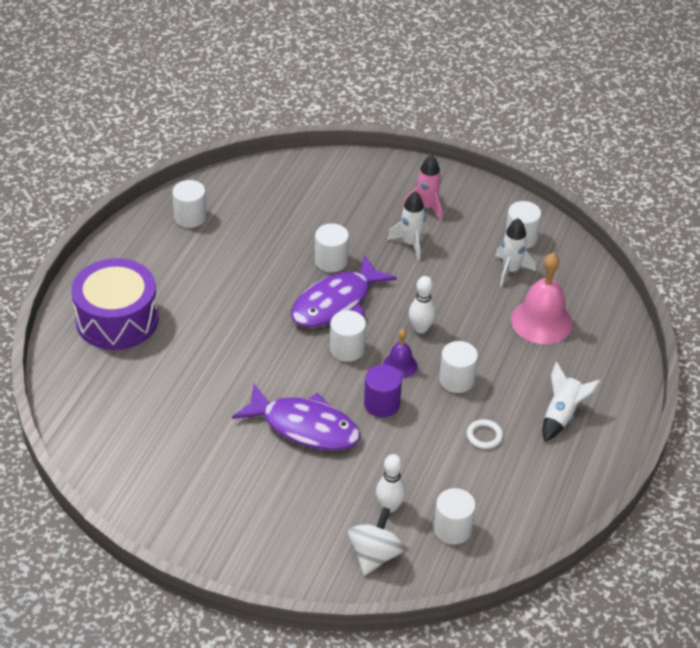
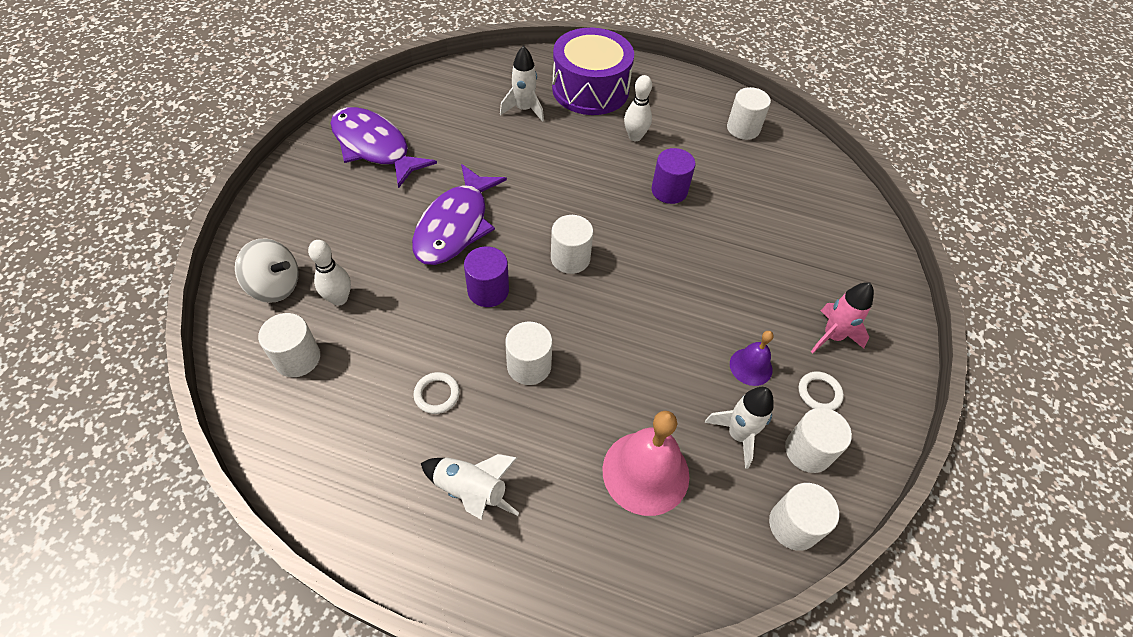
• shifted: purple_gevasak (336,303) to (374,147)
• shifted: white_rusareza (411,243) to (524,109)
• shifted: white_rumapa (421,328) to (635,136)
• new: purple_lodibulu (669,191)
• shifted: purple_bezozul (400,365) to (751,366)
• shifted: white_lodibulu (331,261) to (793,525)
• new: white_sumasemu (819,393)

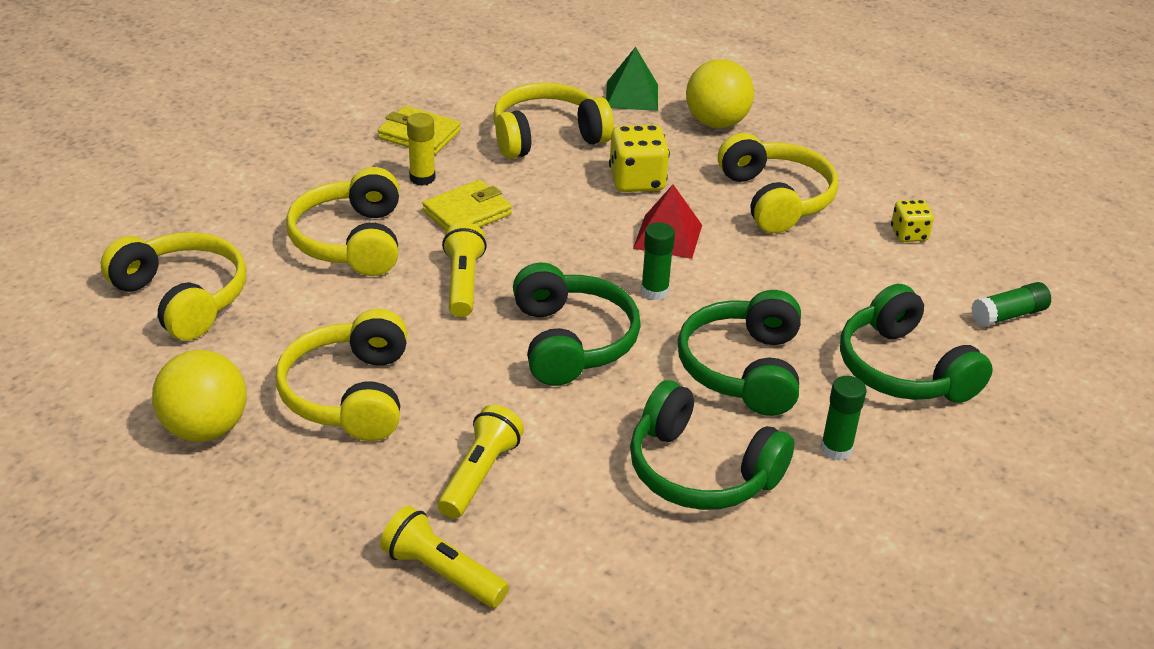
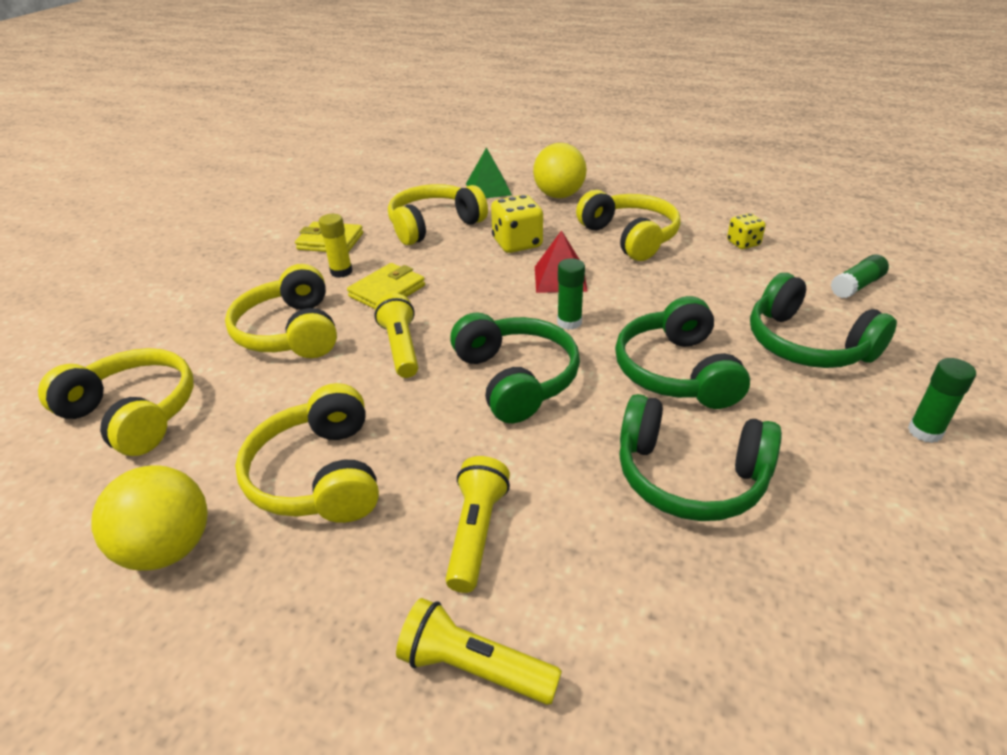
• shifted: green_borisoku (836,449) to (925,432)

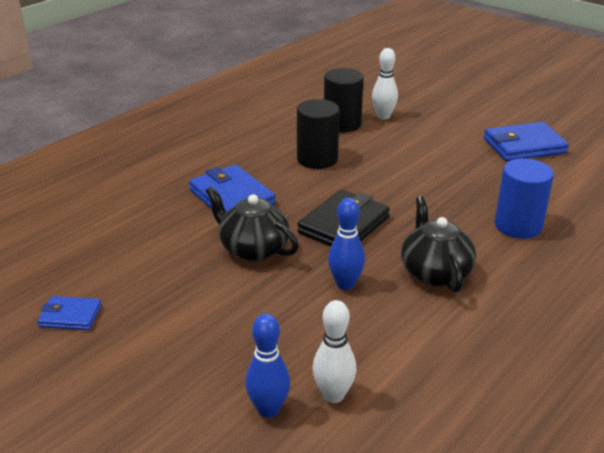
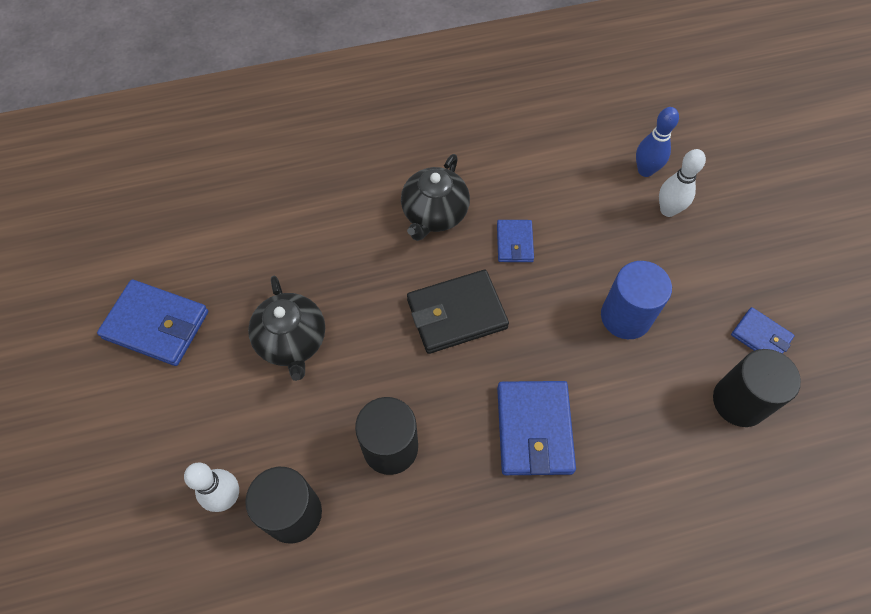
• shifted: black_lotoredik (253,249) to (292,341)
• swapped: blue_rumapa (345,284) to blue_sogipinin (514,243)
• shifted: blue_lodibulu (518,226) to (625,316)
• shifted: white_rumapa (333,395) to (668,210)
• new: black_lodibulu (739,401)

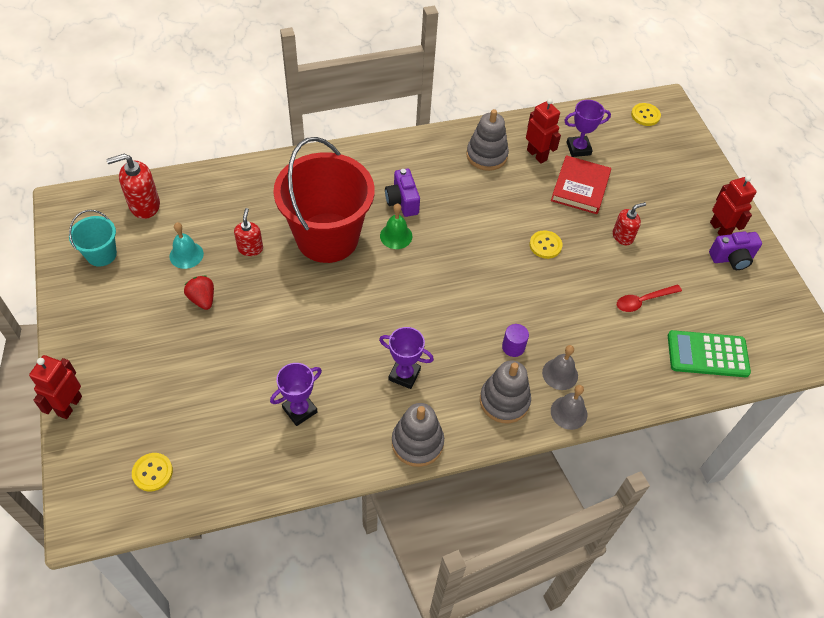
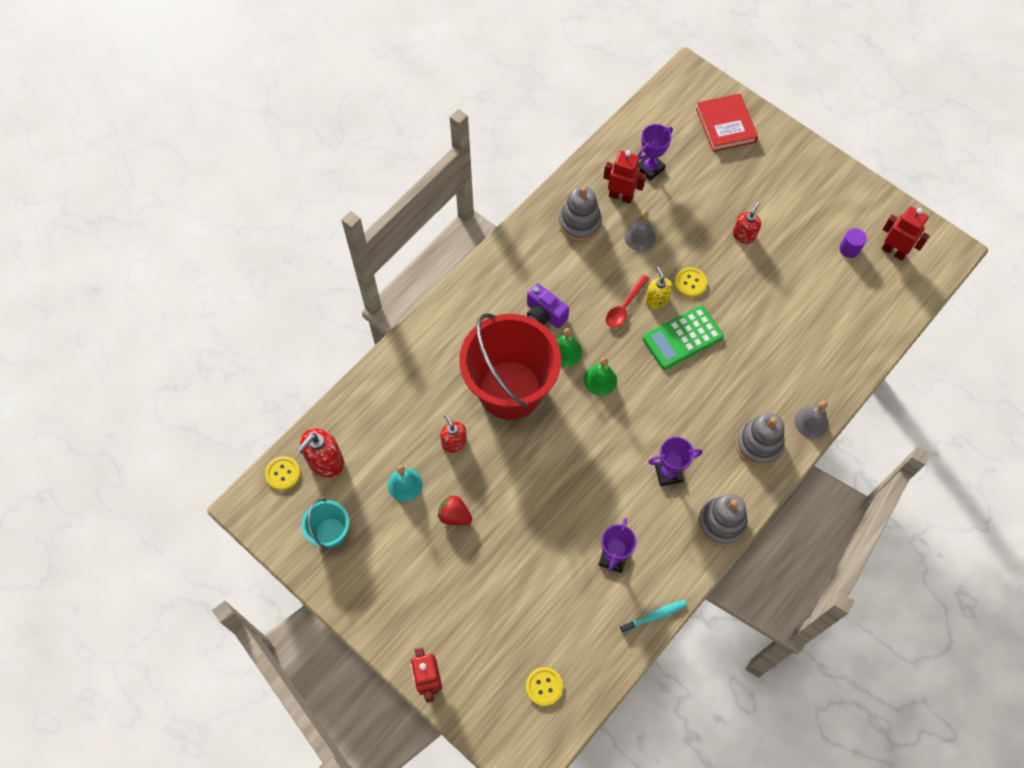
• shifted: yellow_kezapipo (645,115) to (283,473)
• new: green_bezozul (600,380)
• shifted: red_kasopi (643,301) to (624,306)
• new: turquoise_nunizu (655,616)
• shifted: grey_bezozul (560,374) to (640,237)
• shifted: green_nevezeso (707,354) to (682,338)
• new: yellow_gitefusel (656,299)
• shifted: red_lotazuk (580,187) to (725,125)
• shifted: purple_lodibulu (513,347) to (849,249)
• shifted: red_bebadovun (720,229) to (893,251)
• gone: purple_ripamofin (731,258)

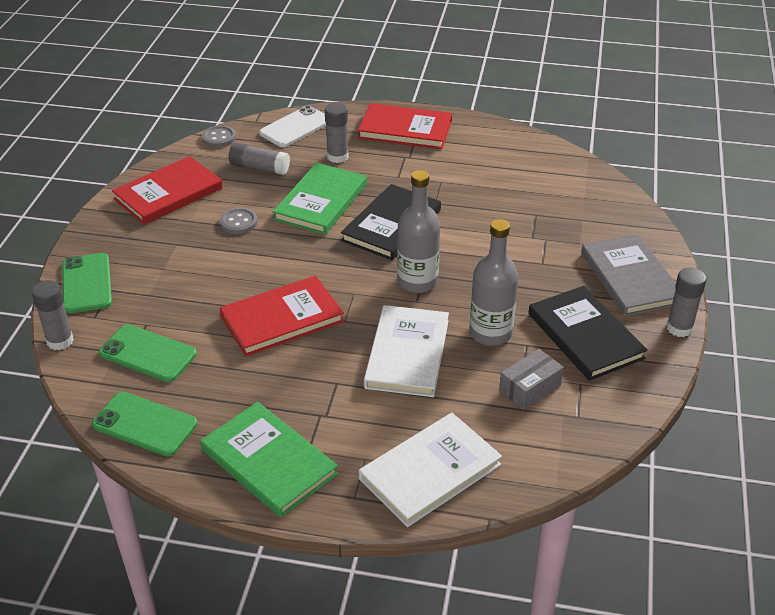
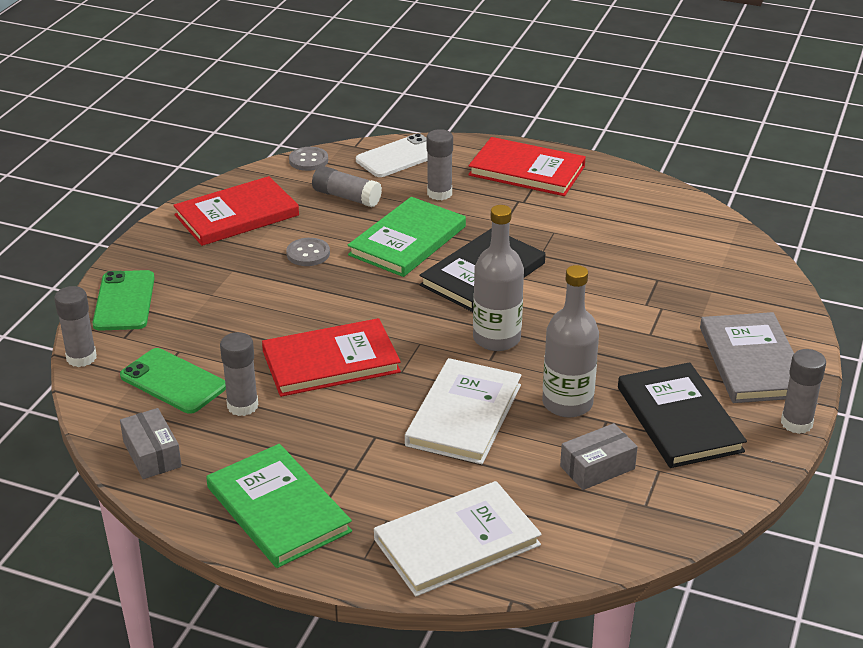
• swapped: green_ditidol (145,424) to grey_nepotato (152,454)
• new: grey_borisoku (242,406)

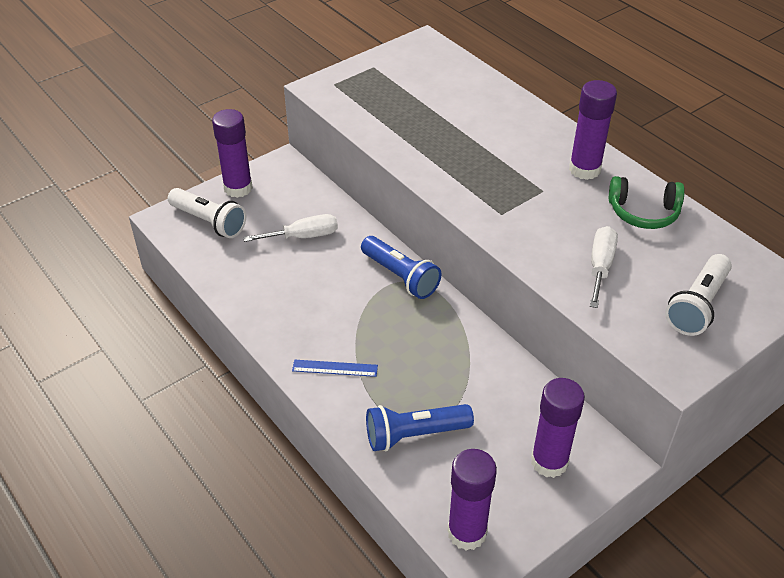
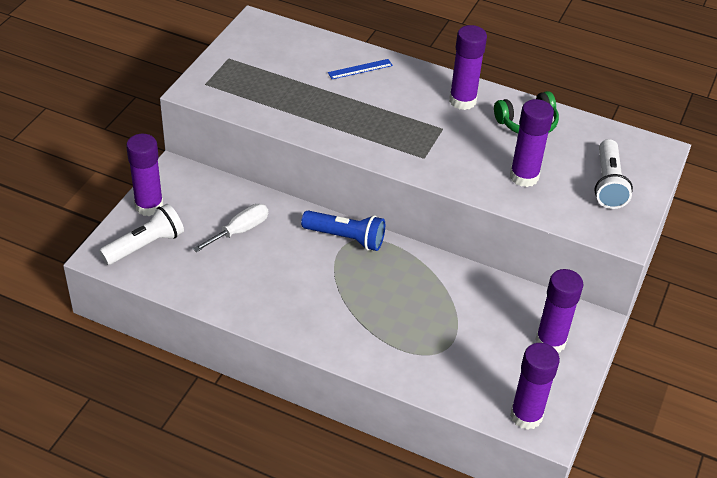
• rotated: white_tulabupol (209,222) = (145,245) 45 degrees counterclockwise
• shifted: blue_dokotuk (335,368) to (360,69)
• swapped: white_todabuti (600,266) to purple_borisoku (524,177)
• gone: blue_tulabupol (414,435)

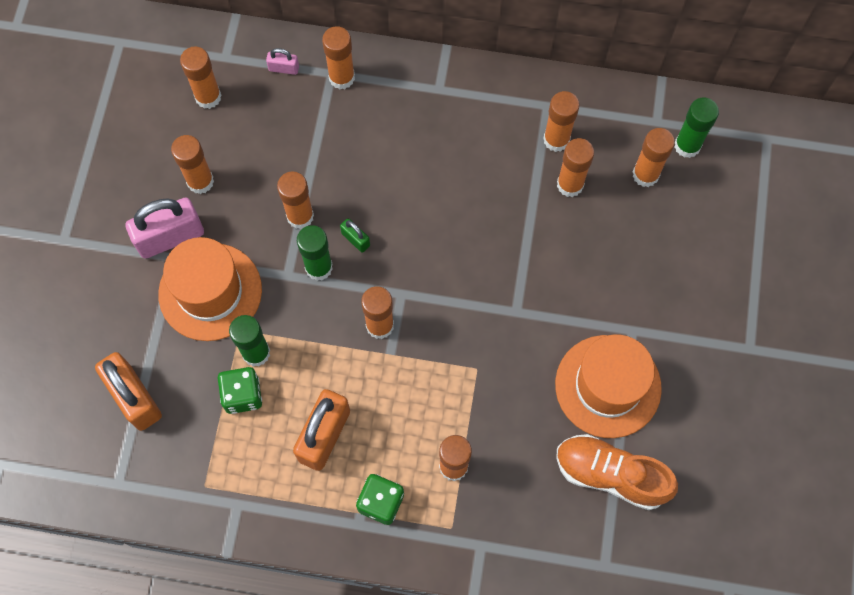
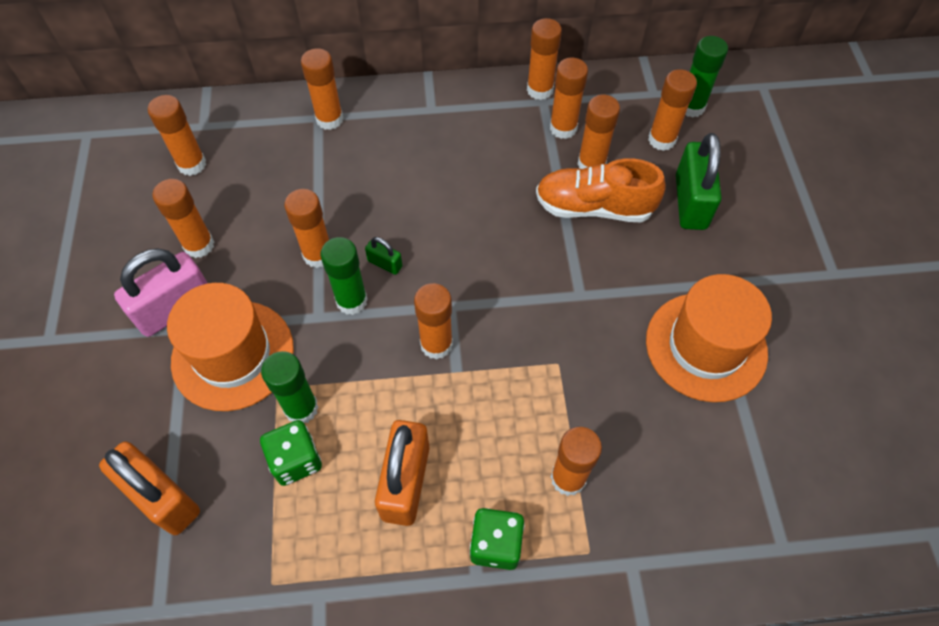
• new: orange_borisoku (540,90)
• shifted: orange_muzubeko (610,474) to (594,207)
• new: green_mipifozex (690,202)
• gone: pink_mipifozex (284,68)

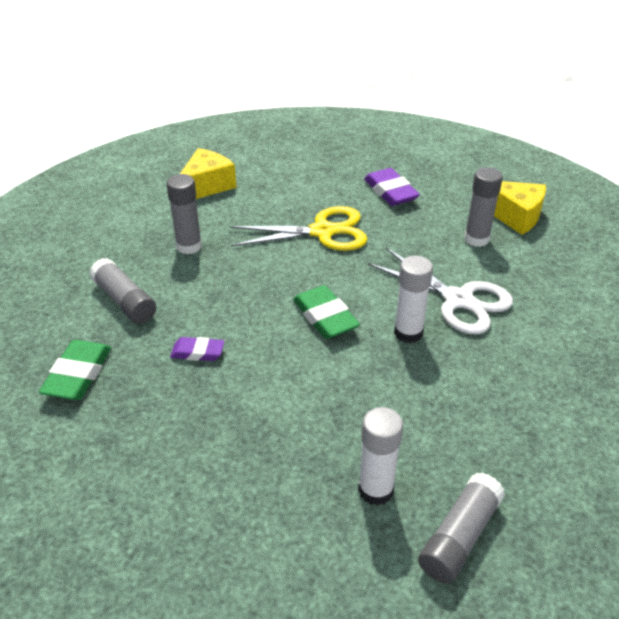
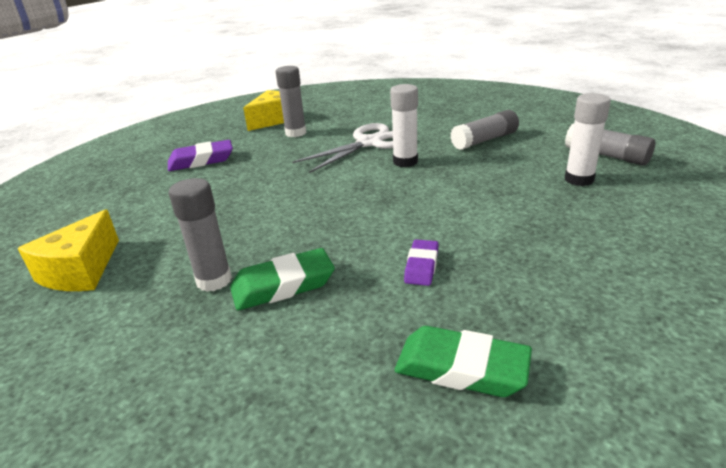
• rotated: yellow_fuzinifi (206,186) = (81,270) 120 degrees counterclockwise
• shifted: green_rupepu (325,317) to (283,285)
• shifted: grey_borisoku (124,301) to (484,140)
• gone: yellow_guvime (322,232)

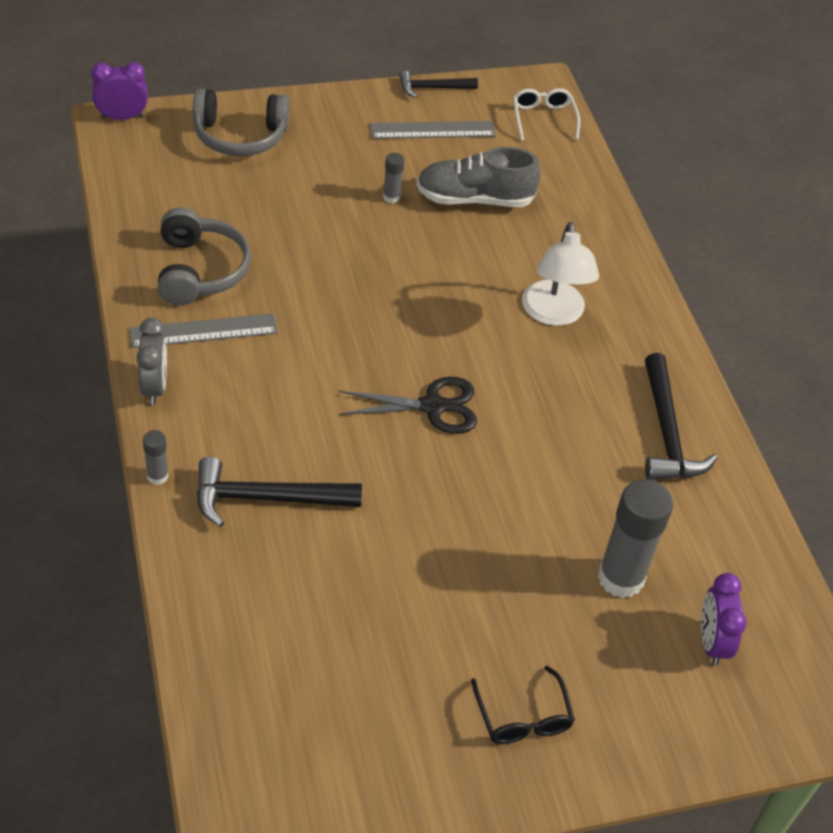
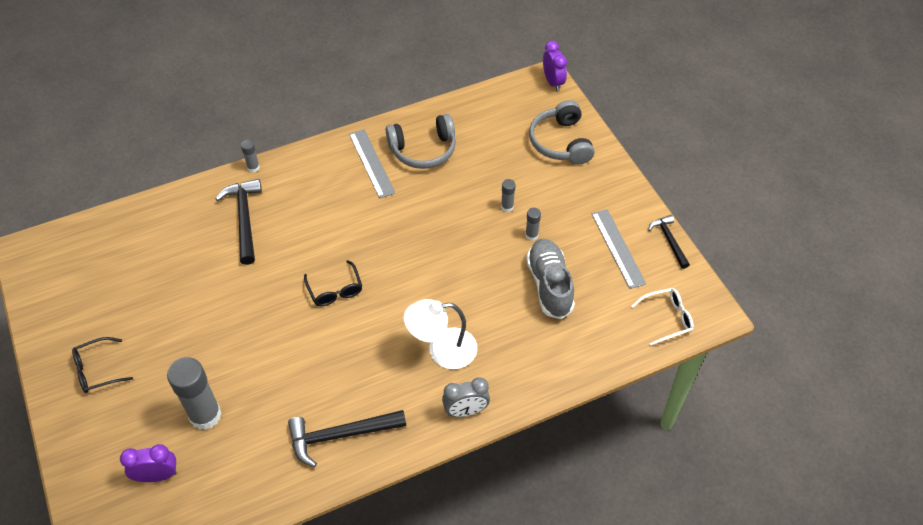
• swapped: black_guvime (432,406) to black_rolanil (335,289)
• shifted: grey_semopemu (154,387) to (466,411)
• new: grey_borisoku (507,207)

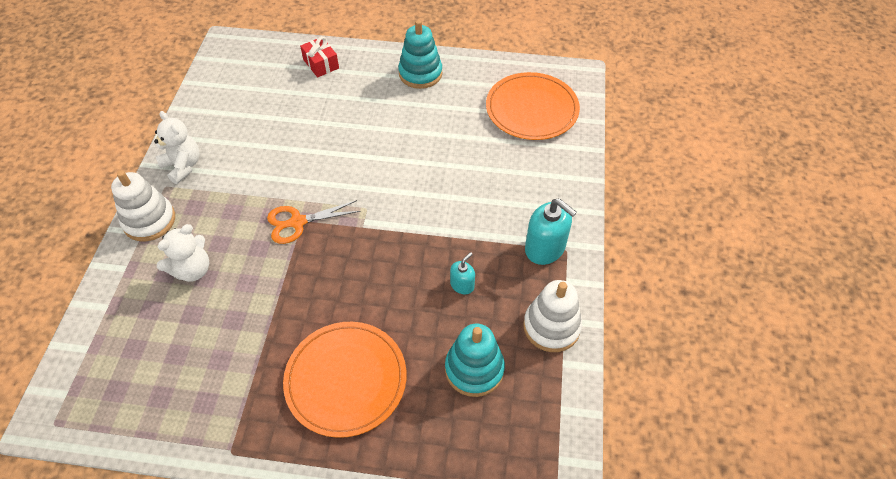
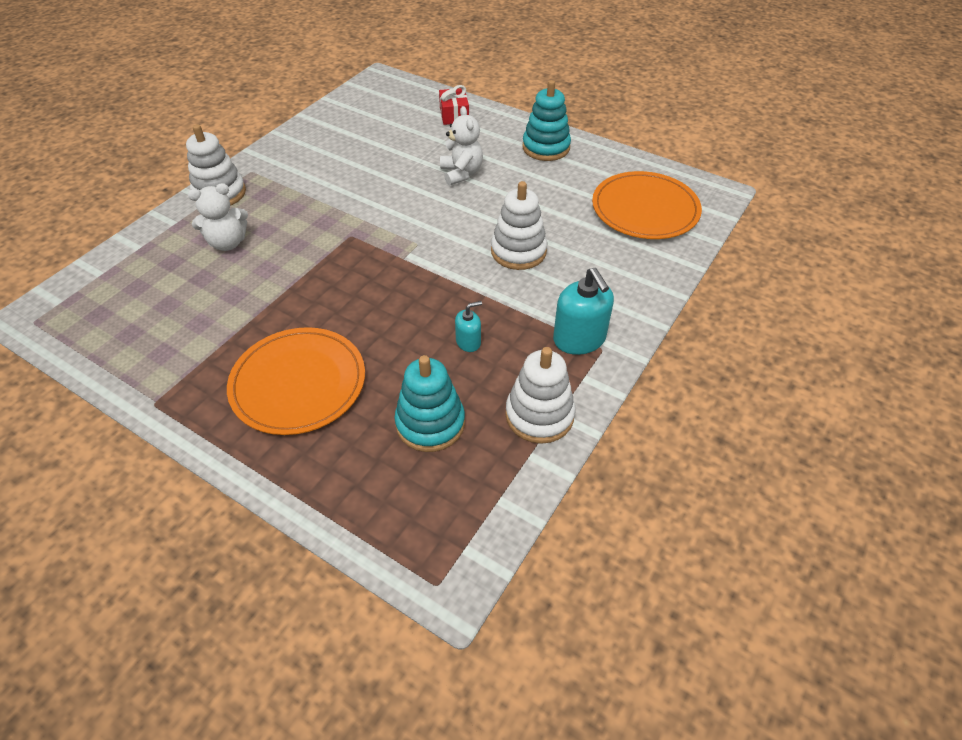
• shifted: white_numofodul (183,166) to (461,173)
• new: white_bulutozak (518,251)
• gone: orange_guvime (297,222)

